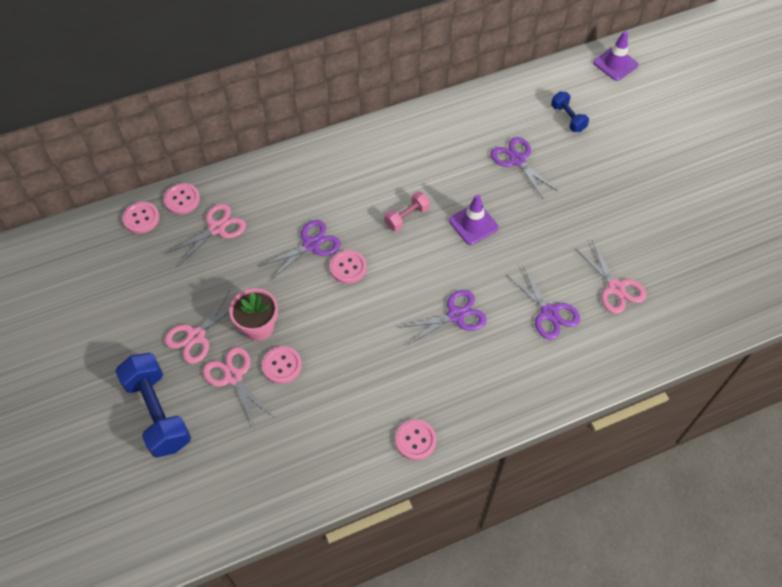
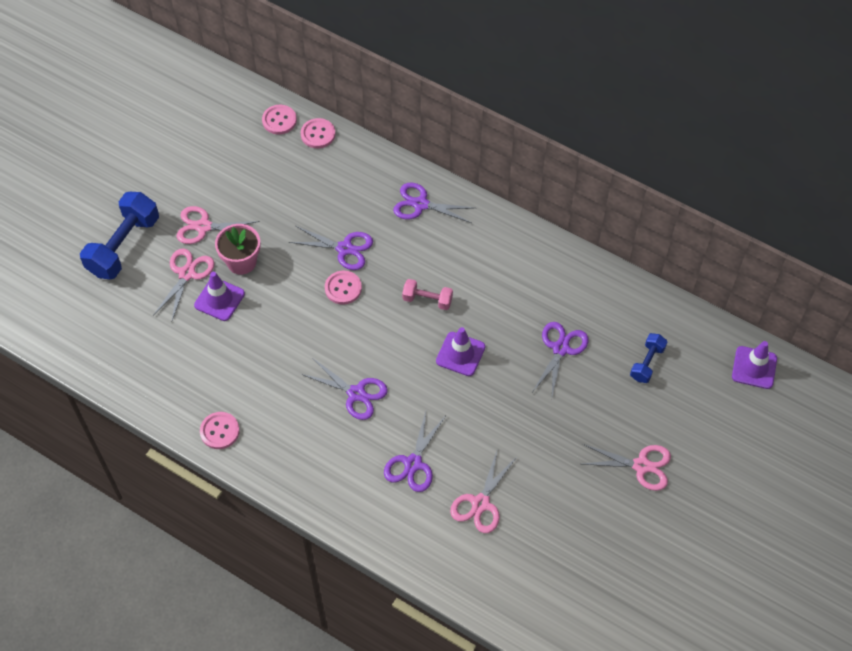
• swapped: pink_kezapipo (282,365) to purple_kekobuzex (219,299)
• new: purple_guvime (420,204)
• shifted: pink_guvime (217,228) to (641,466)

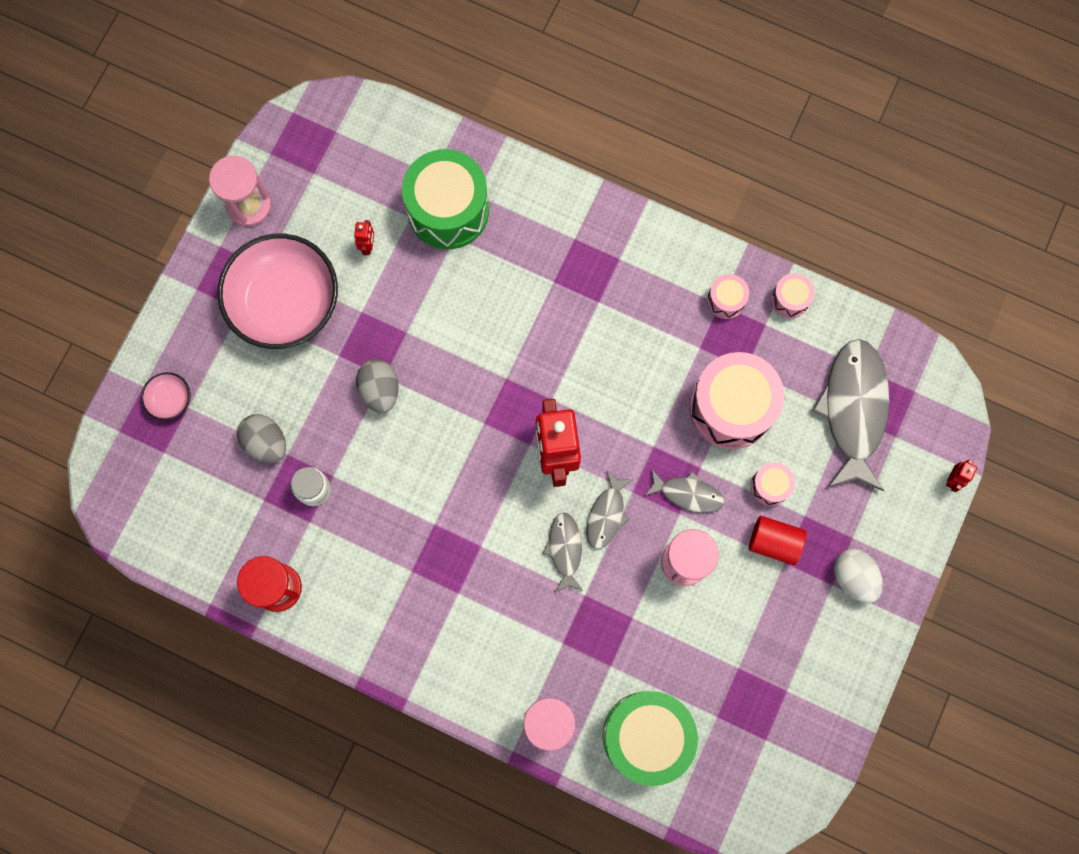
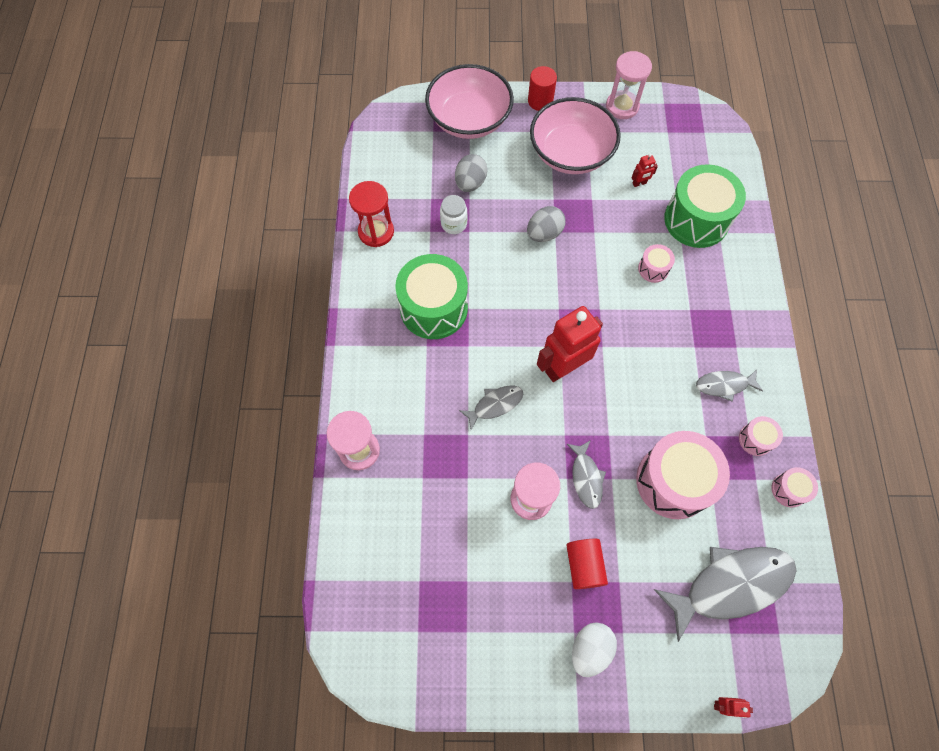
• shifted: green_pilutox (646,736) to (434,308)
• scaled: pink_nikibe (170,399) = (469,119) x2.44
• new: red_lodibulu (540,101)
• shifted: pink_pilutox (770,486) to (653,269)
• shifted: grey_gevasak (606,514) to (724,385)

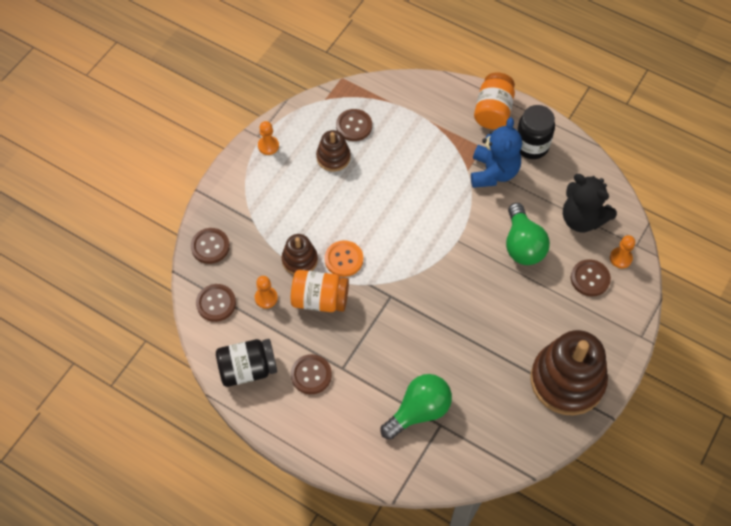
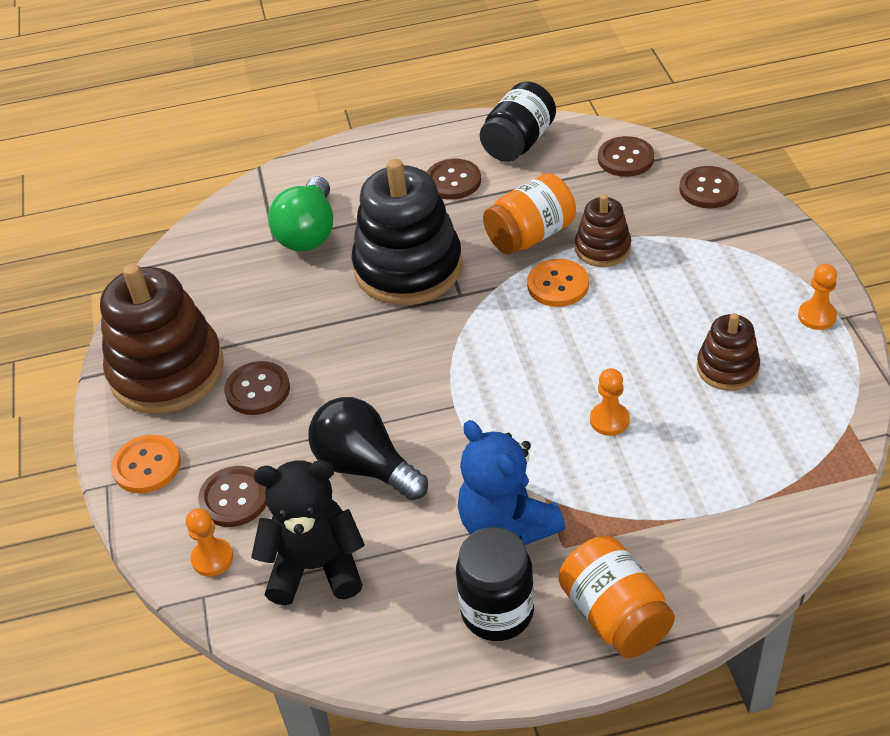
• new: orange_kezapipo (147,466)
• shifted: brown_kezapipo (354,126) to (257,390)
• repainted: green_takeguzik (522,245) to black_takeguzik (365,466)
• new: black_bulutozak (408,268)
• shifted: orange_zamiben (266,298) to (609,420)

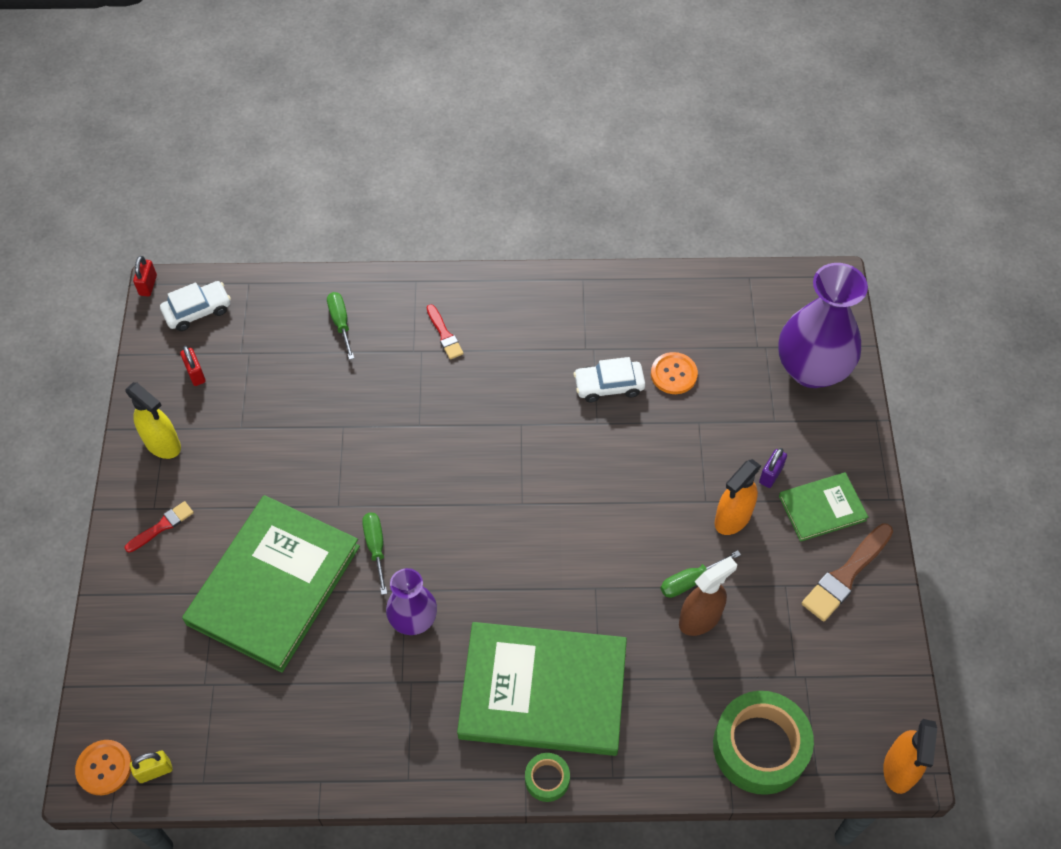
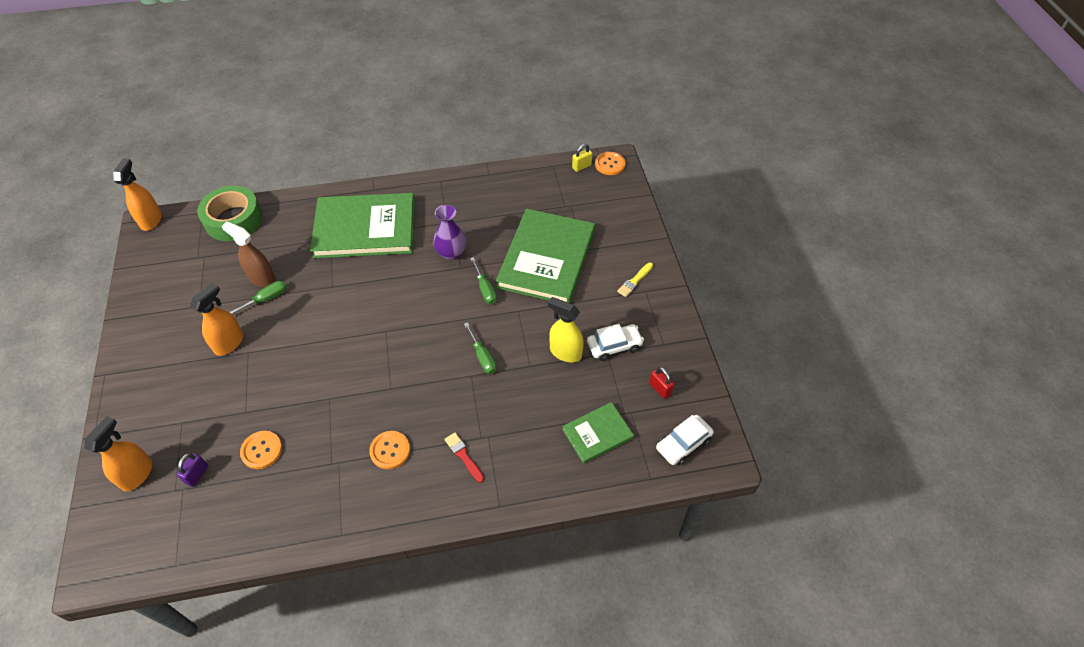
• swapped: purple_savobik (811,369) to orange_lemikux (137,474)
• shifted: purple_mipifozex (770,475) to (197,474)
• rotated: brown_lemikux (700,618) = (262,278) 75 degrees clockwise
• new: orange_kezapipo (390,450)
• shifted: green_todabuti (341,323) to (482,357)
• shifted: yellow_lemikux (163,444) to (565,352)
• shifted: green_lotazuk (822,508) to (597,433)
• shifted: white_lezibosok (609,385) to (614,346)
• repainted: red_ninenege (162,526) to yellow_ninenege (634,281)
• gone: red_mipifozex (148,285)
• gone: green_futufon (547,779)
• gone: brown_ninenege (846,575)

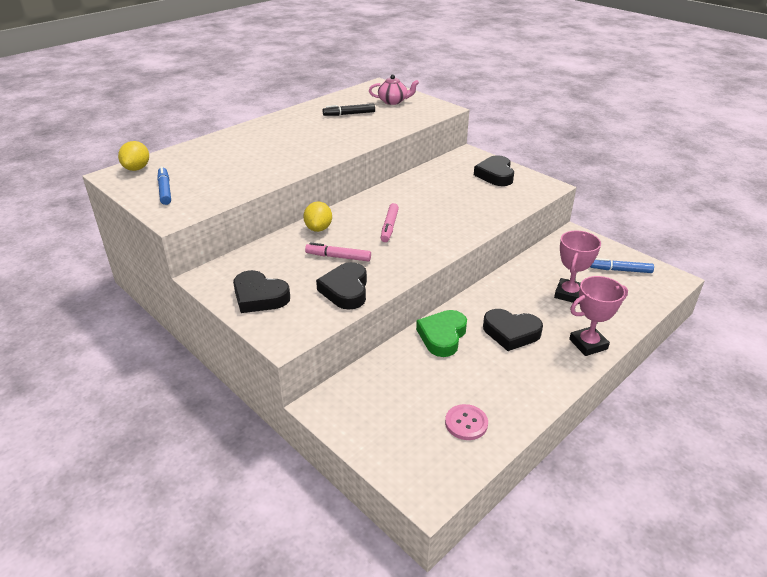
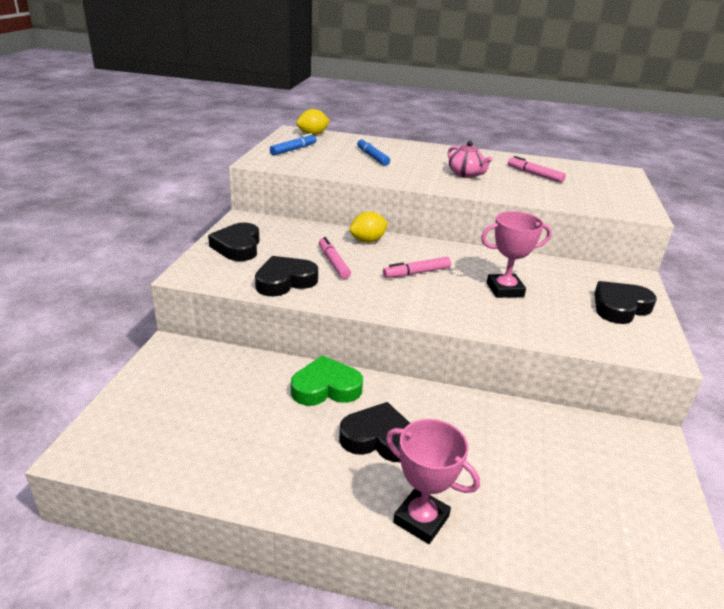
• rotated: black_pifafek (511,333) = (379,438) 120 degrees clockwise
• shifted: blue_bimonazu (620,270) to (372,157)
• shifted: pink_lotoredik (393,101) to (466,174)
• shifted: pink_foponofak (569,294) to (505,290)
• repainted: black_bimonazu (349,114) to pink_bimonazu (534,174)
• gone: pink_kezapipo (466,423)

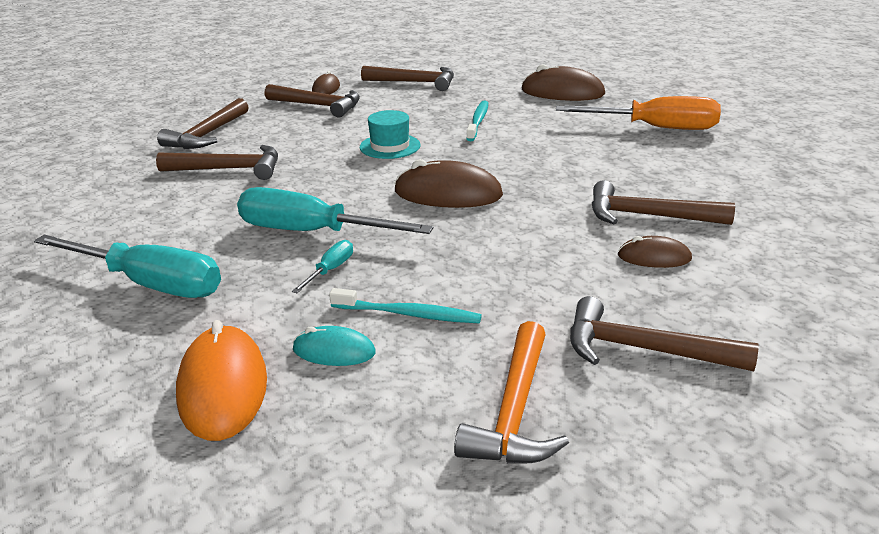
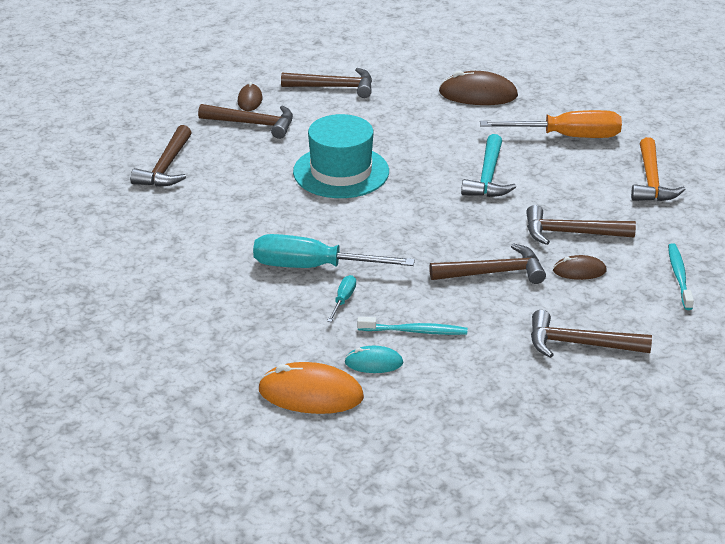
• rotated: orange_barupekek (223,387) = (310,394) 60 degrees counterclockwise
• scaled: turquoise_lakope (390,146) = (341,172) x1.77
• shifted: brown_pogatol (229,169) to (494,272)
• new: turquoise_pogatol (488,177)
• shifted: orange_pogatol (515,411) to (651,181)
• shifted: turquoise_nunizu (478,121) to (679,276)
• gone: turquoise_todabuti (150,284)
• gone: brown_barupekek (448,194)

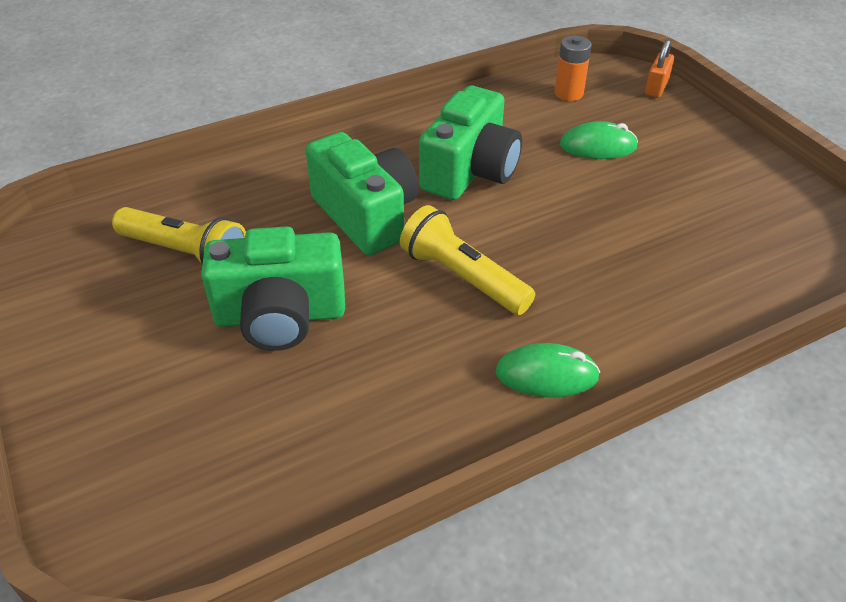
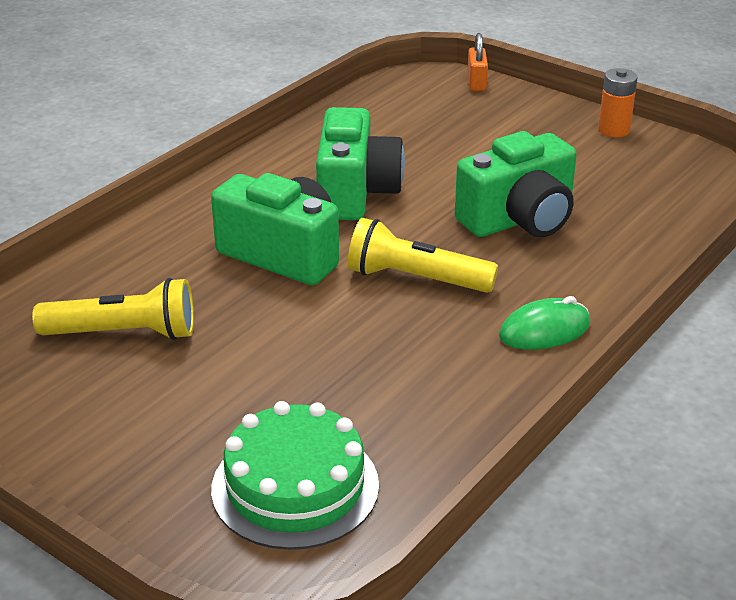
• new: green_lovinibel (295,487)
• shifted: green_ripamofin (280,316) to (519,219)
• shifted: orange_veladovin (568,93) to (613,130)
• gone: green_barupekek (598,146)

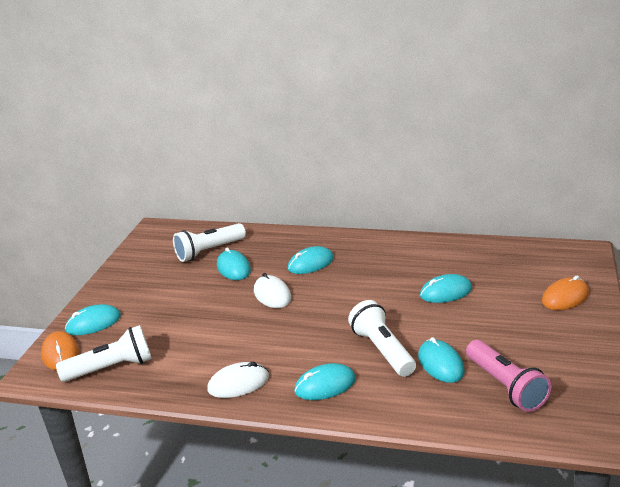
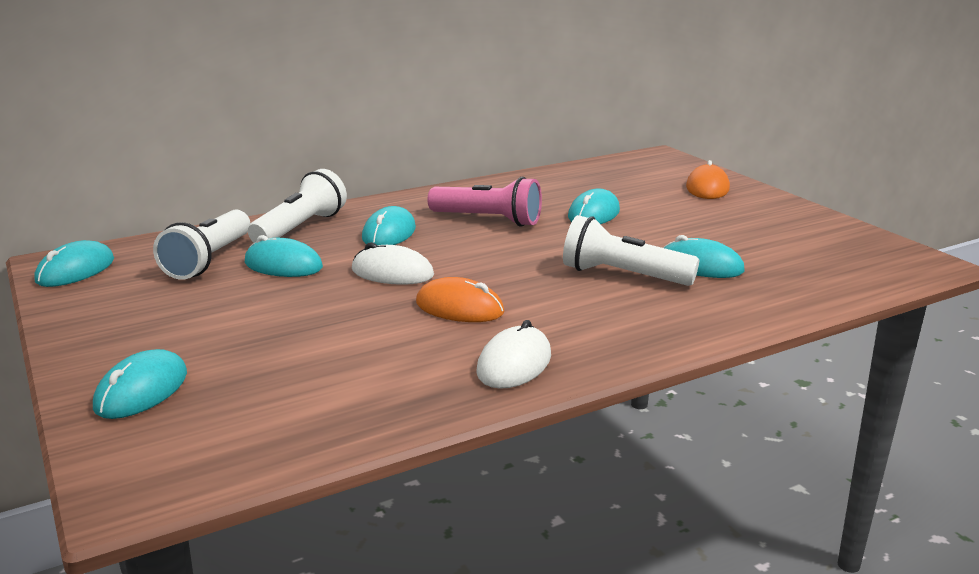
• shifted: turquoise_barupekek (325,385) to (75,270)
• shifted: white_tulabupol (112,368) to (301,228)
• shifted: orange_barupekek (60,353) to (459,308)
• shifted: pink_tulabupol (505,386) to (488,220)

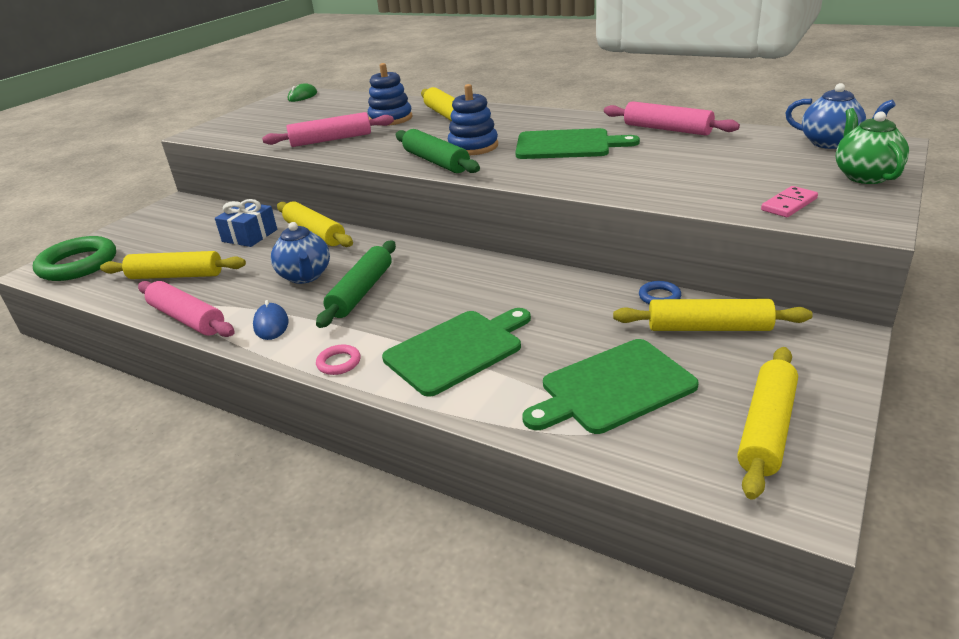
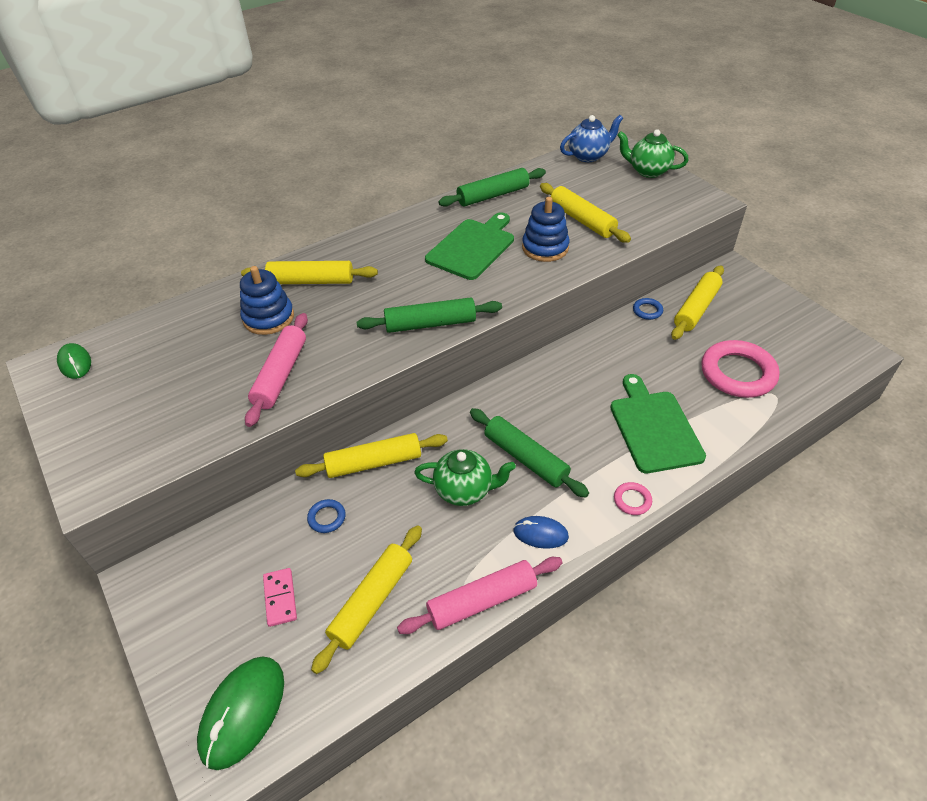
• swapped: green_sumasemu (78,264) to green_barupekek (243,712)
• shifted: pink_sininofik (789,204) to (280,598)
• swapped: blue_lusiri (249,235) to blue_sumasemu (327,518)
• repainted: blue_lotoredik (305,276) to green_lotoredik (464,490)
• repainted: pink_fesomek (667,129) to green_fesomek (493,195)
• shifted: blue_bulutozak (473,147) to (545,248)
• shifted: yellow_fesomek (766,428) to (582,220)
• swapped: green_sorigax (612,388) to pink_sumasemu (737,373)

